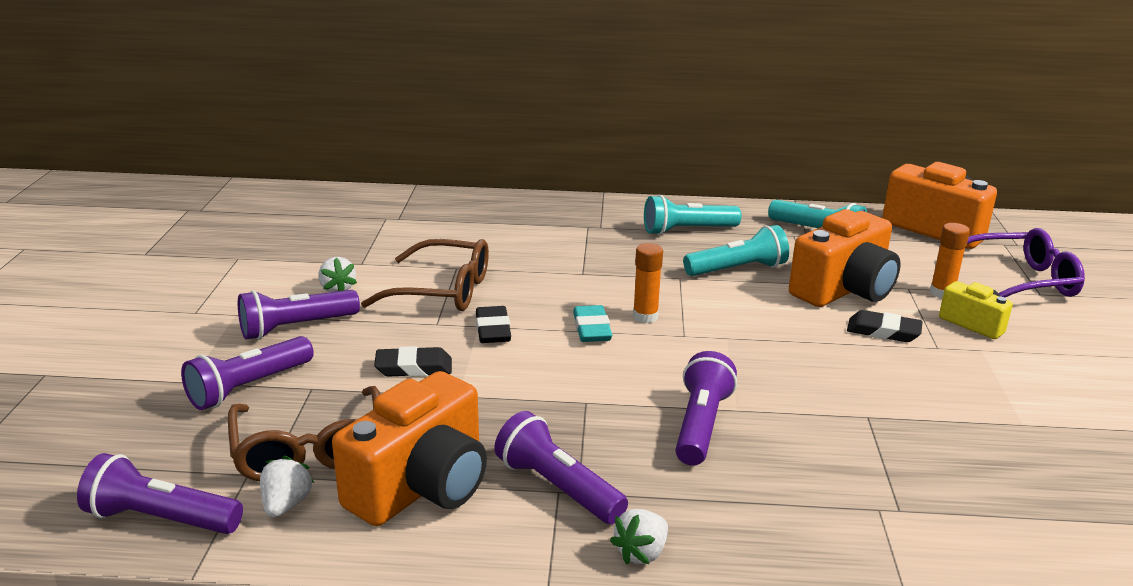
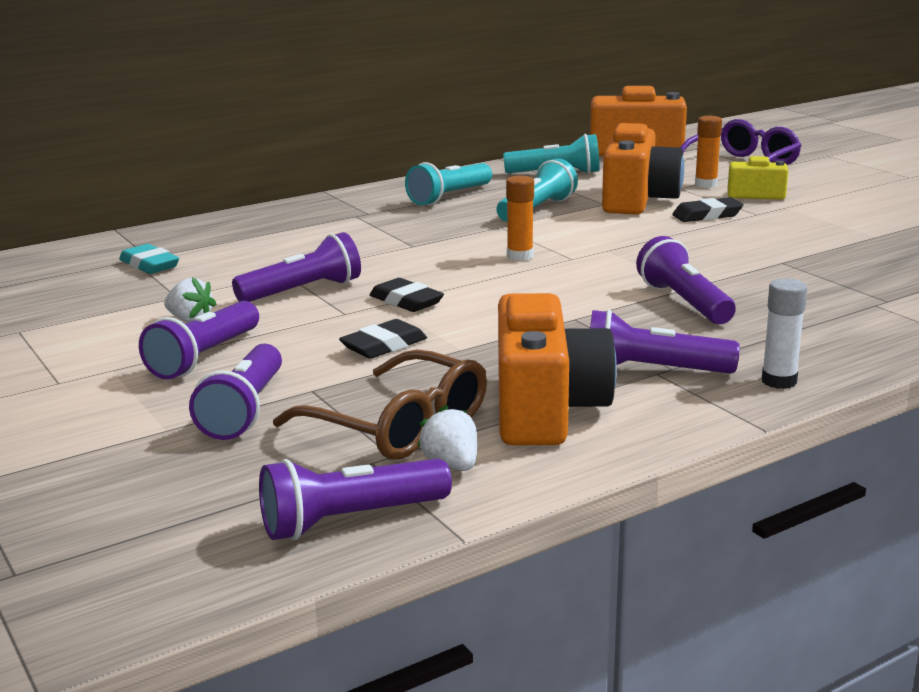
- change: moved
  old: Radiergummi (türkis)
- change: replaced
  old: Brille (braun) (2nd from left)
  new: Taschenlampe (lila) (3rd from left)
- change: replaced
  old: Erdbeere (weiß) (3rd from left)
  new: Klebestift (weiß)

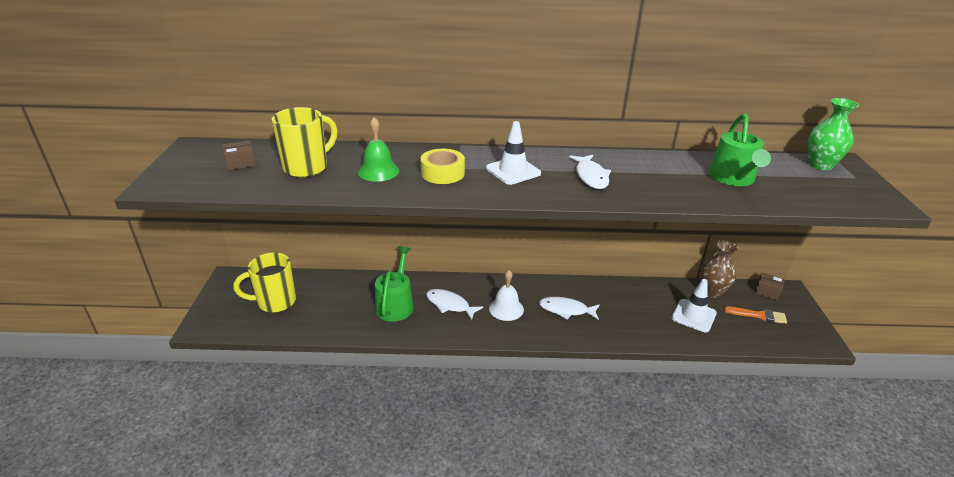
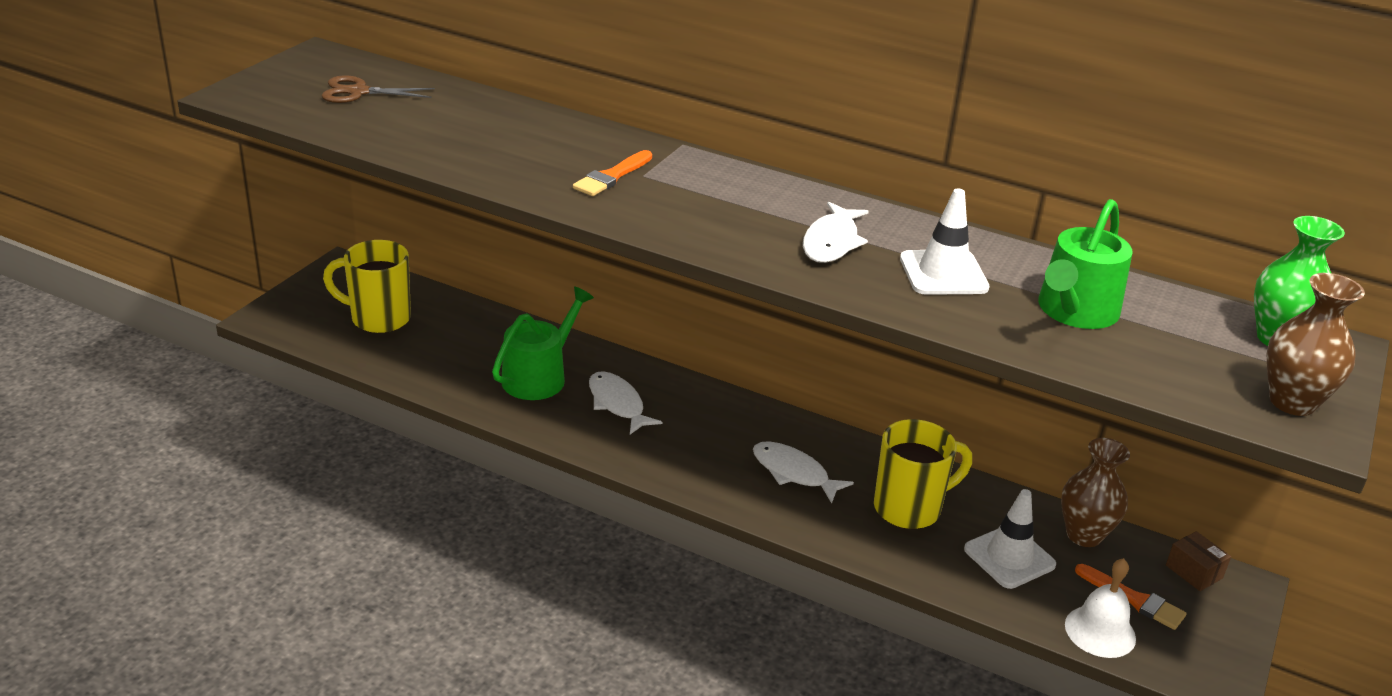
- change: removed
  old: Glocke (grün)
- change: added
  new: Vase (braun) (2nd from left)
- change: moved
  old: Tasse (gelb) (2nd from left)
- change: moved
  old: Leitkegel (weiß) (1st from left)
- change: moved
  old: Glocke (weiß)
- change: replaced
  old: Schachtel (braun) (1st from left)
  new: Schere (braun)
- change: replaced
  old: Klebeband (gelb)
  new: Pinsel (orange) (1st from left)

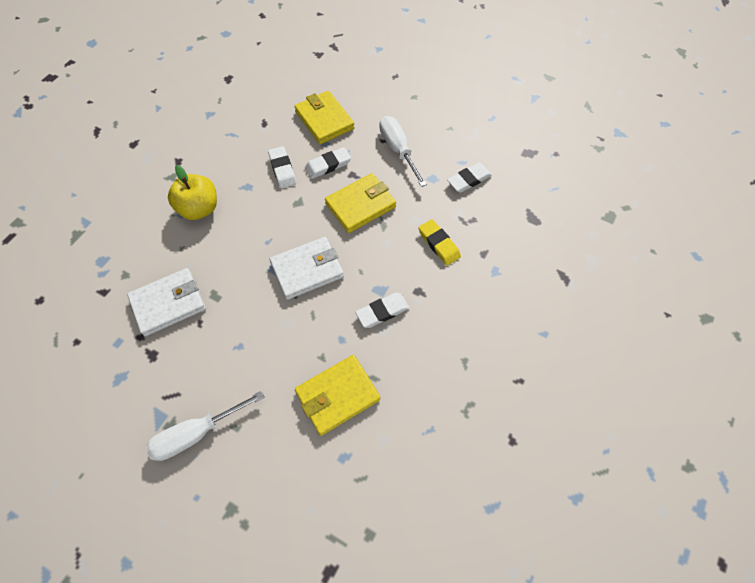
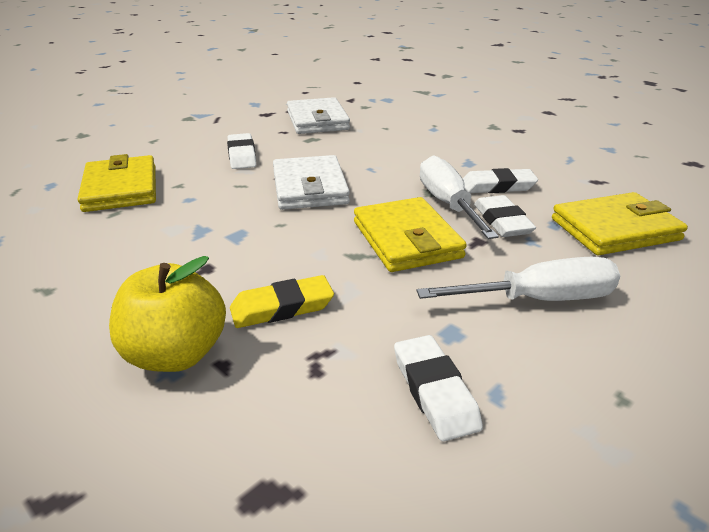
- change: moved
  old: Schraubenzieher (weiß) (1st from left)
- change: moved
  old: Apfel (gelb)
- change: moved
  old: Radiergummi (weiß) (3rd from left in the first image)
  new: Radiergummi (weiß) (1st from left)

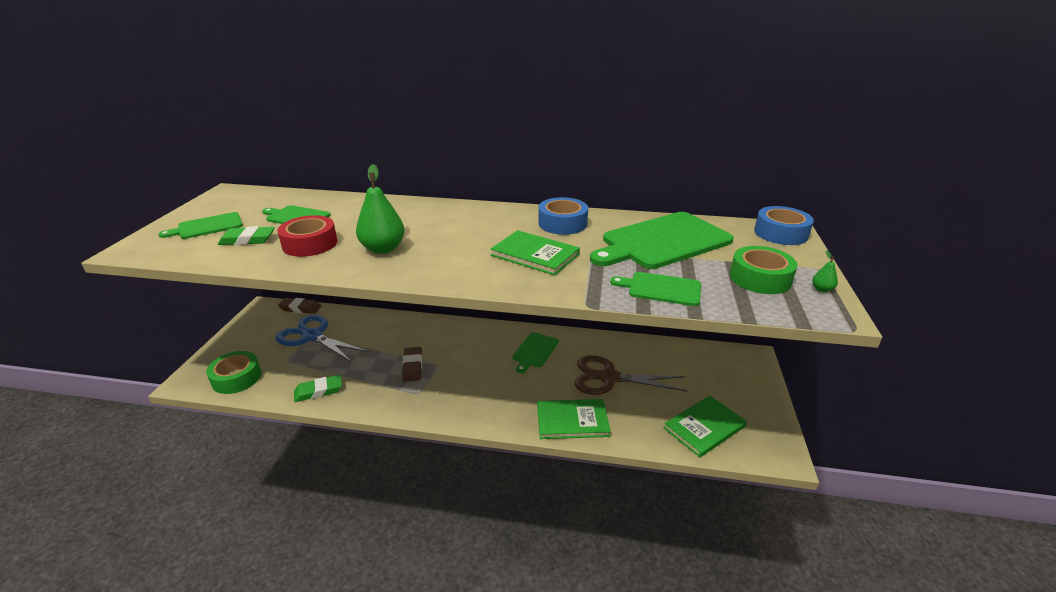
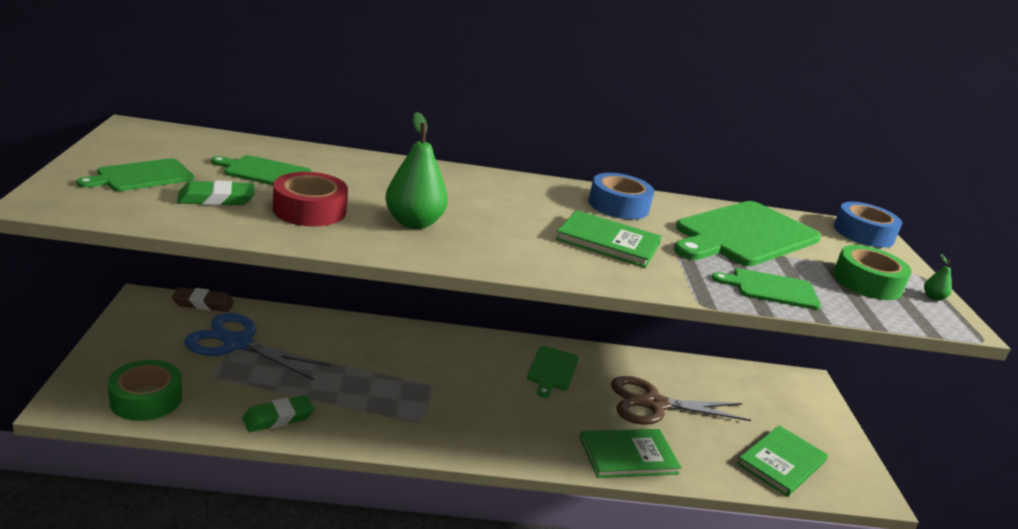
- change: removed
  old: Radiergummi (braun) (2nd from left)

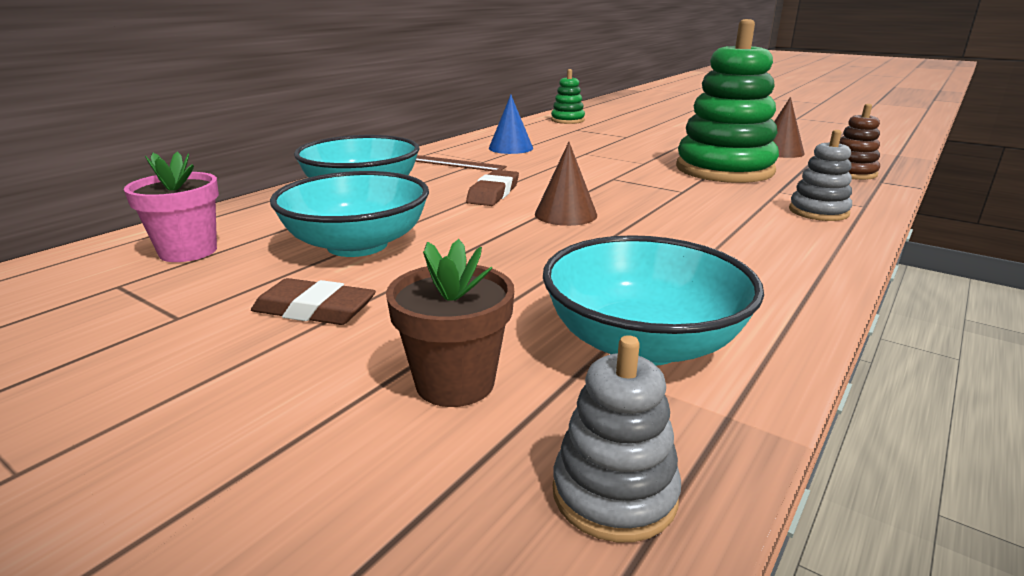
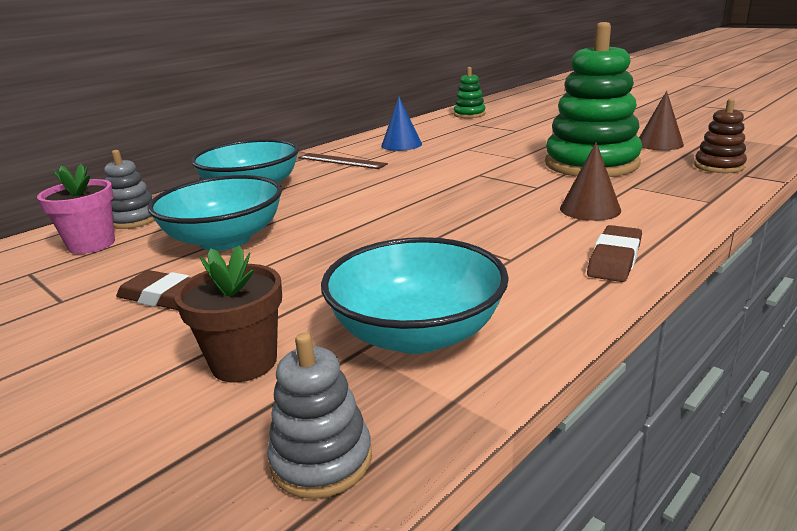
- change: moved
  old: Radiergummi (braun) (2nd from left)
- change: moved
  old: Kegel (braun) (1st from left)
- change: moved
  old: Stapelspielzeug (grau) (2nd from left in the first image)
  new: Stapelspielzeug (grau) (1st from left)

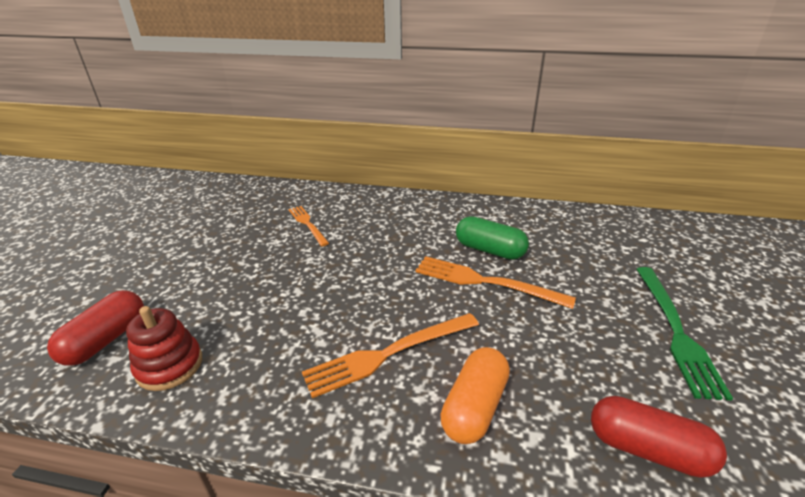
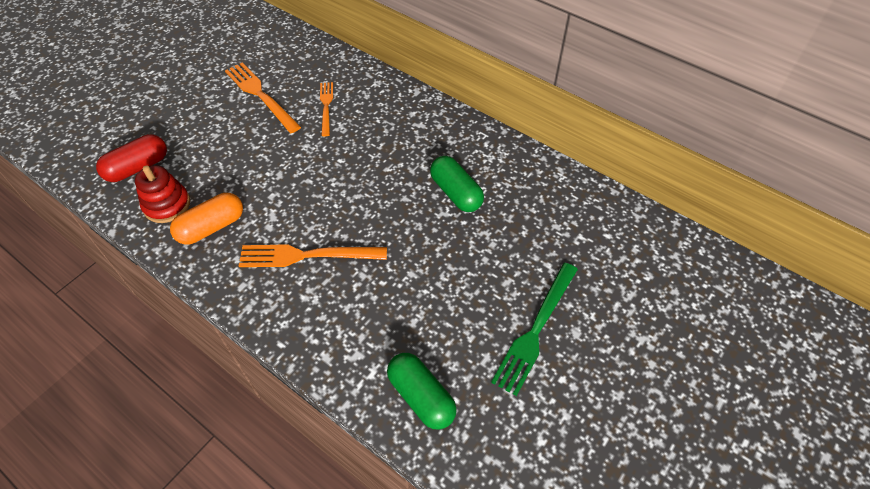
- change: moved
  old: Gabel (orange) (3rd from left in the first image)
  new: Gabel (orange) (1st from left)
- change: moved
  old: Kapsel (orange)
- change: recoloured
  old: Kapsel (rot) (2nd from left)
  new: Kapsel (grün) (1st from left)

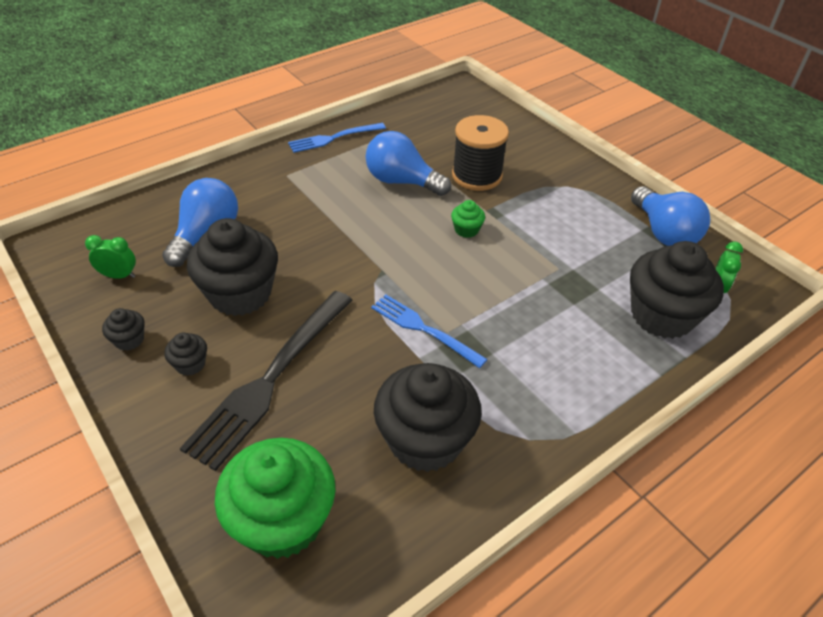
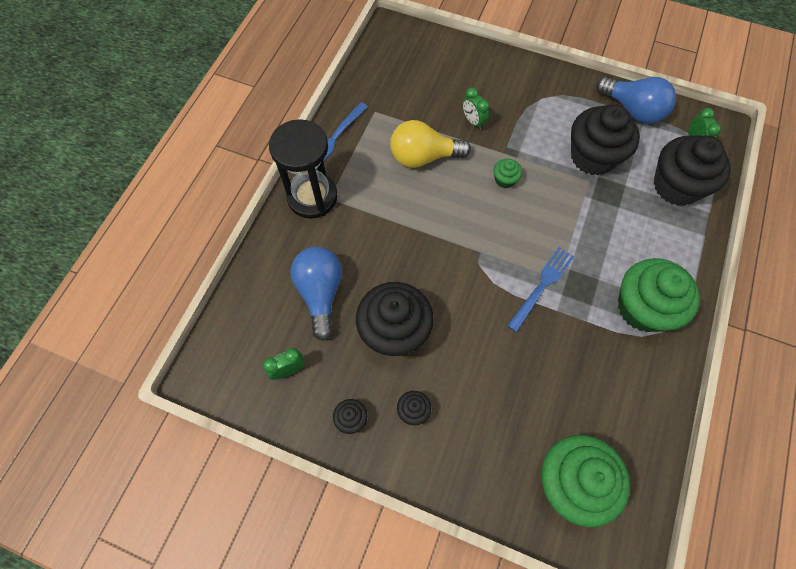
- change: removed
  old: Gabel (schwarz)
- change: added
  new: Sanduhr (schwarz)
- change: added
  new: Muffin (grün) (3rd from left)
- change: moved
  old: Muffin (schwarz) (4th from left)
- change: replaced
  old: Garnrolle (schwarz)
  new: Wecker (grün) (2nd from left)
- change: recoloured
  old: Glühbirne (blau) (2nd from left)
  new: Glühbirne (gelb)
- change: turned
  old: Gabel (blau) (2nd from left)
  degrees: 120

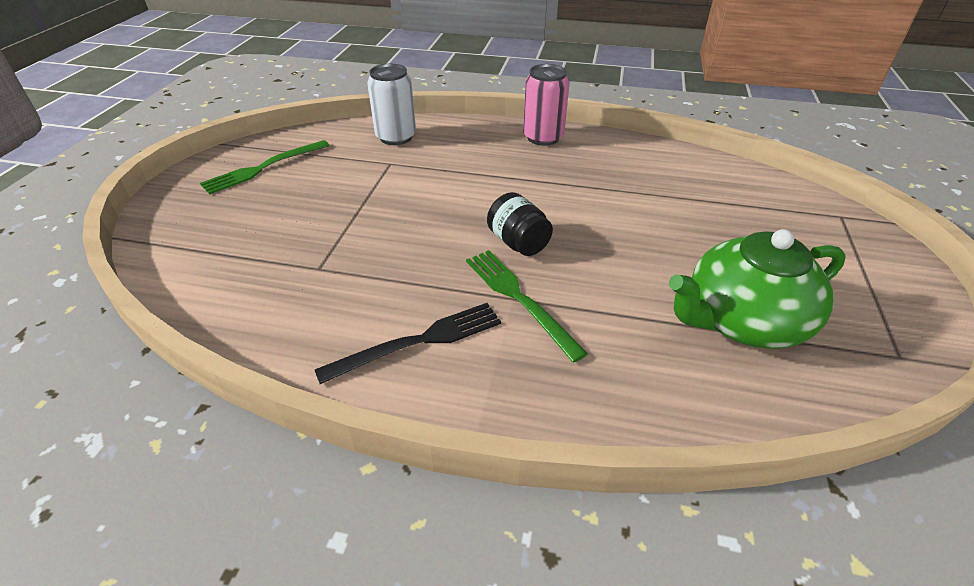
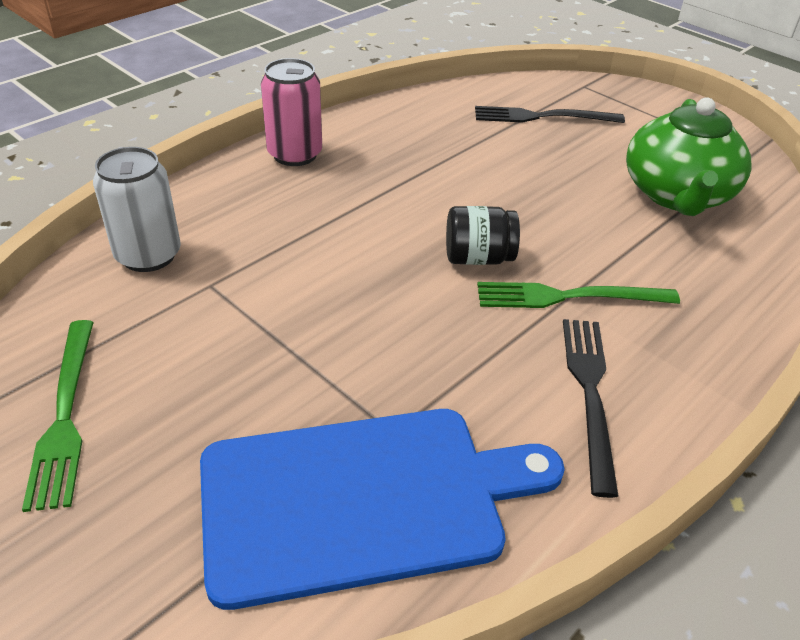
- change: added
  new: Schneidebrett (blau)
- change: added
  new: Gabel (schwarz) (1st from left)

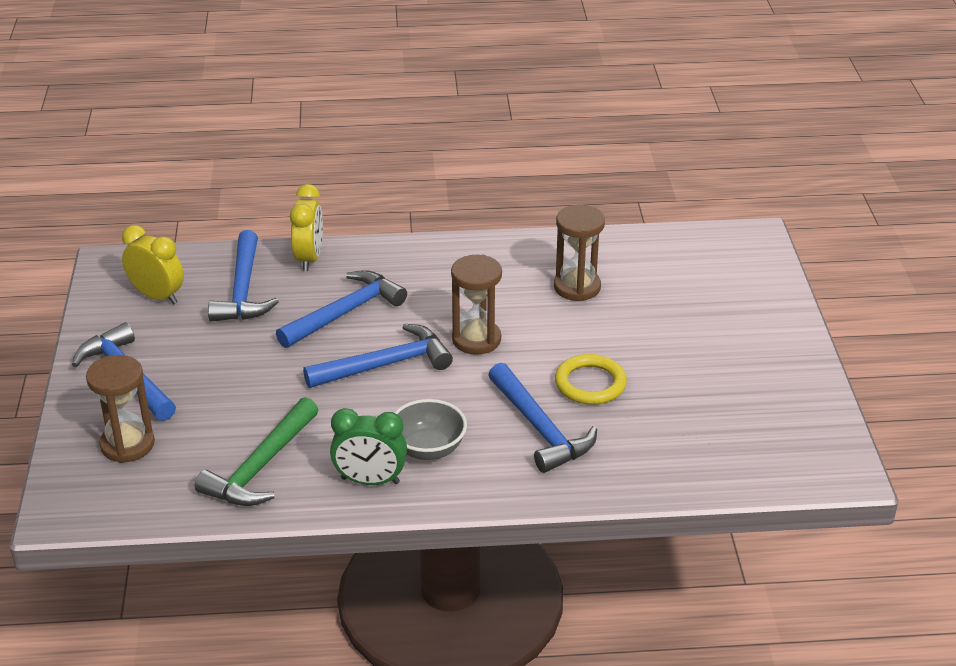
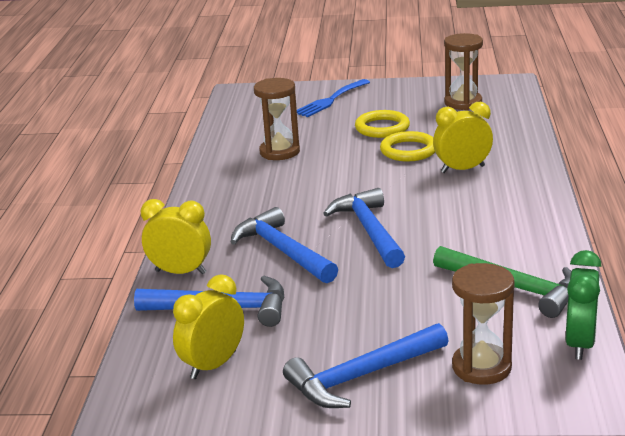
- change: removed
  old: Schüssel (grau)
- change: added
  new: Gabel (blau)
- change: added
  new: Ring (gelb) (1st from left)
- change: moved
  old: Wecker (grün)
- change: moved
  old: Sanduhr (braun) (2nd from left)
- change: replaced
  old: Hammer (blau) (5th from left)
  new: Wecker (gelb) (3rd from left)

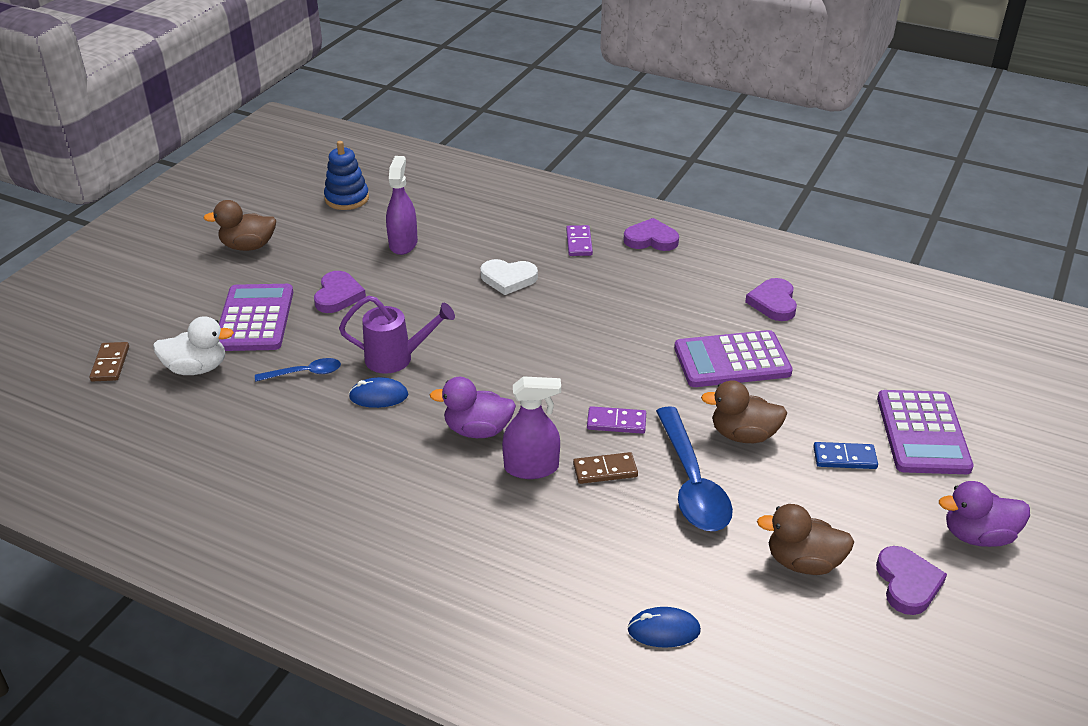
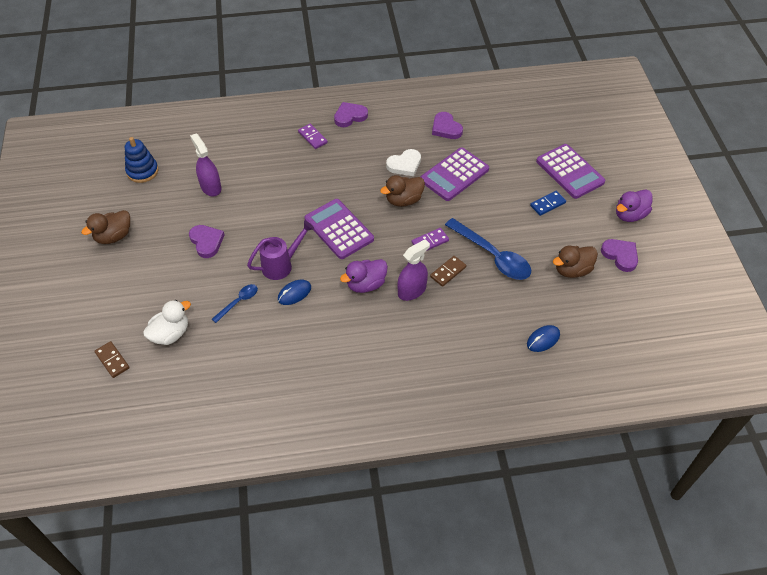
- change: moved
  old: Taschenrechner (lila) (1st from left)
- change: moved
  old: Herz (weiß)
- change: moved
  old: Ente (braun) (2nd from left)

